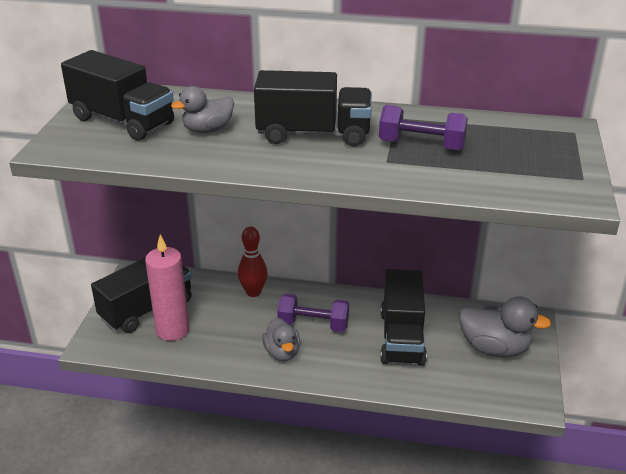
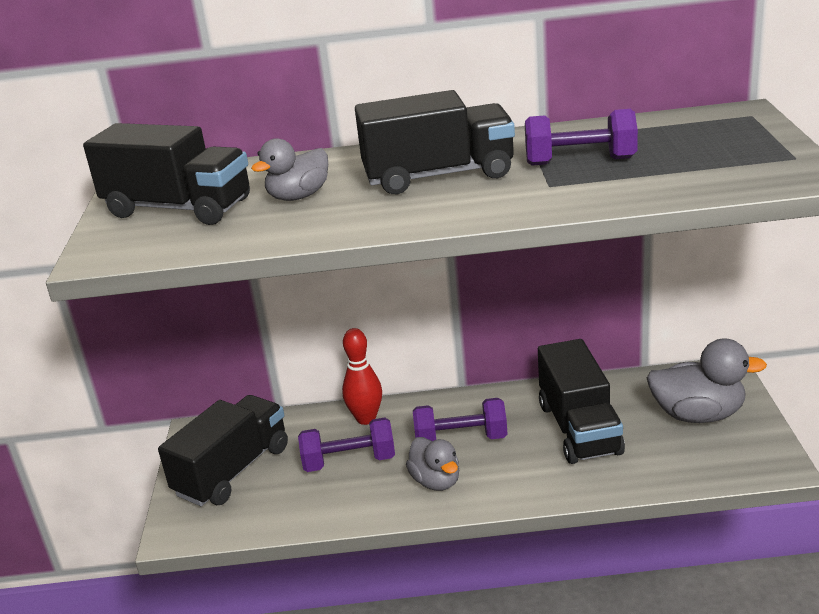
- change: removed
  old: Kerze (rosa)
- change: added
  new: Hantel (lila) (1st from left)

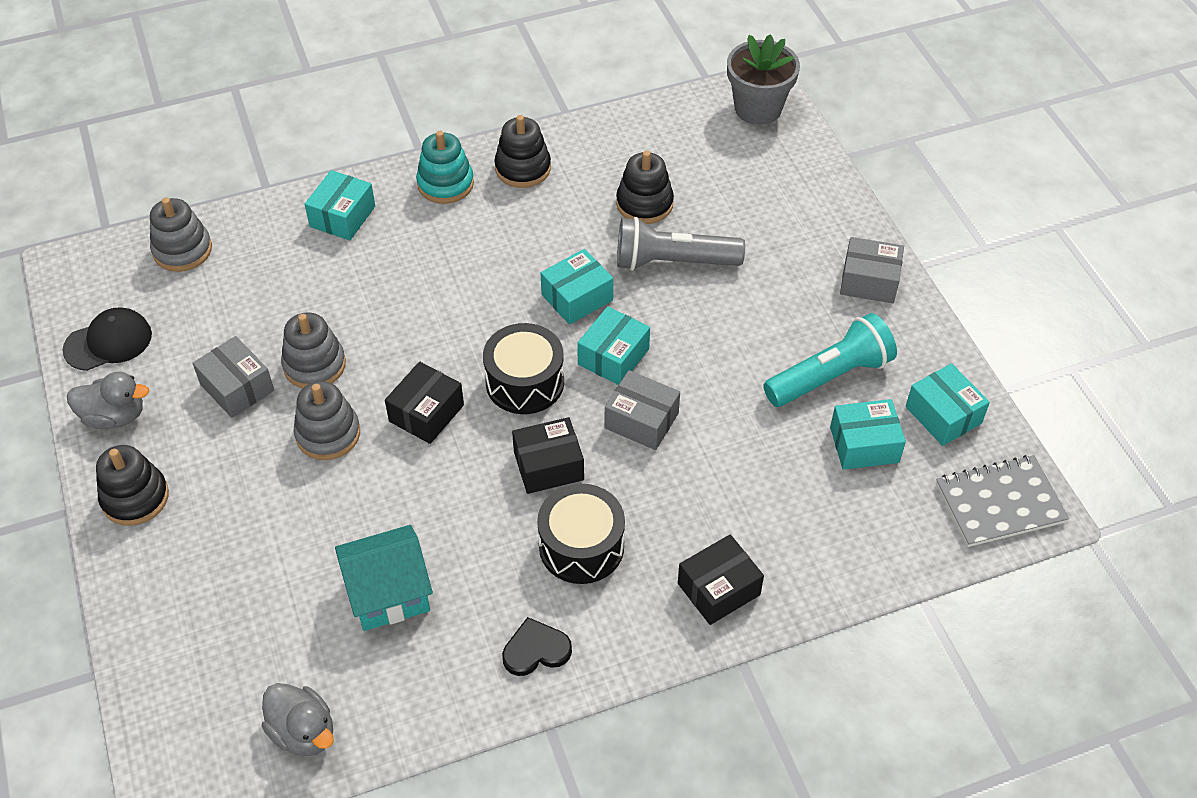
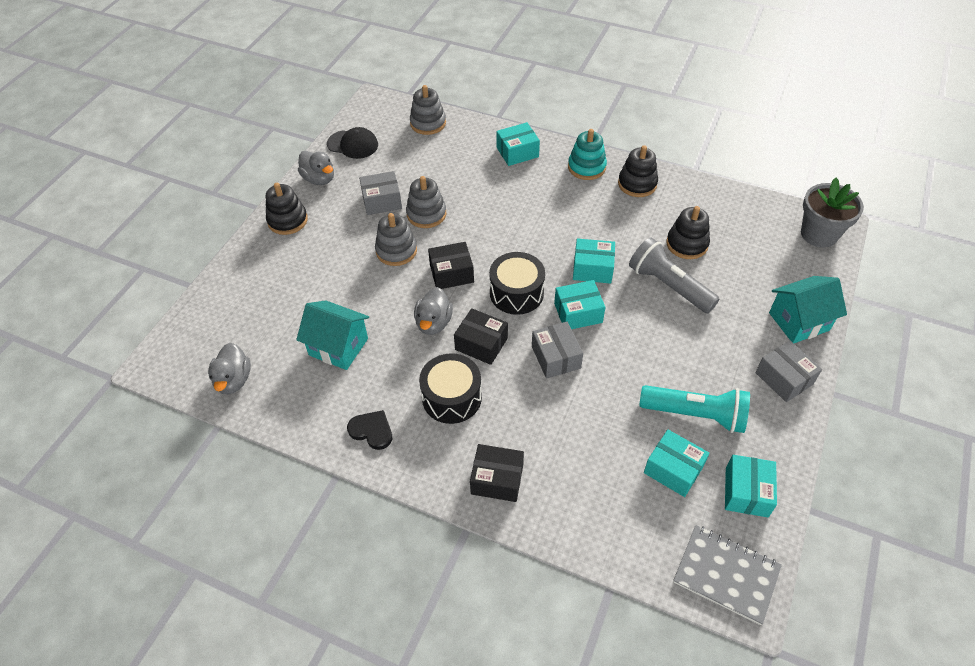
- change: added
  new: Ente (grau) (3rd from left)
- change: added
  new: Haus (türkis) (2nd from left)
- change: turned
  old: Schachtel (grau) (1st from left)
  degrees: 75

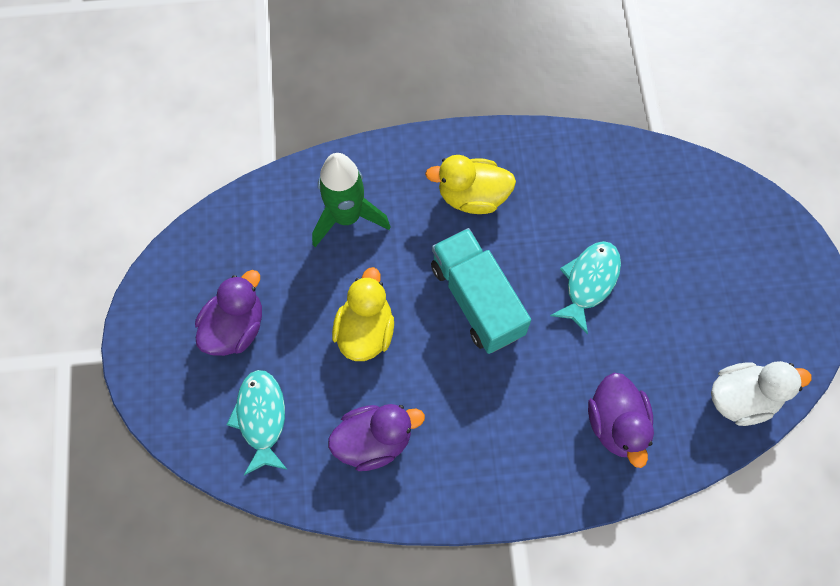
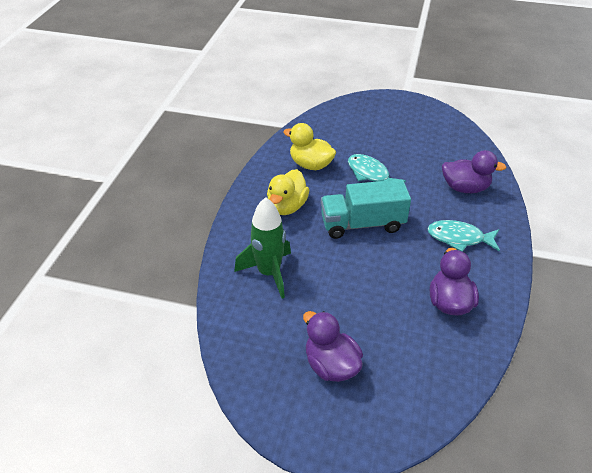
- change: removed
  old: Ente (weiß)
- change: moved
  old: Fisch (türkis) (1st from left in the first image)
  new: Fisch (türkis) (2nd from left)
- change: moved
  old: Ente (gelb) (1st from left in the first image)
  new: Ente (gelb) (2nd from left)

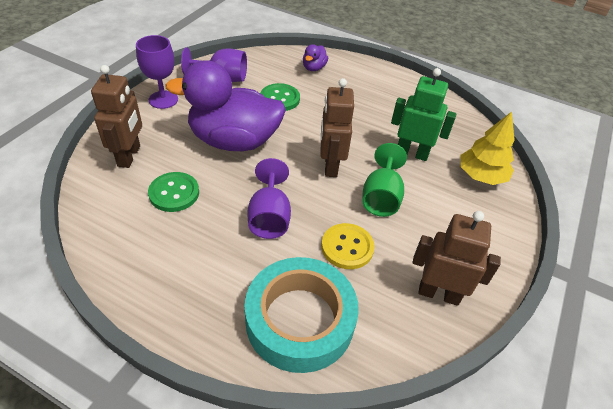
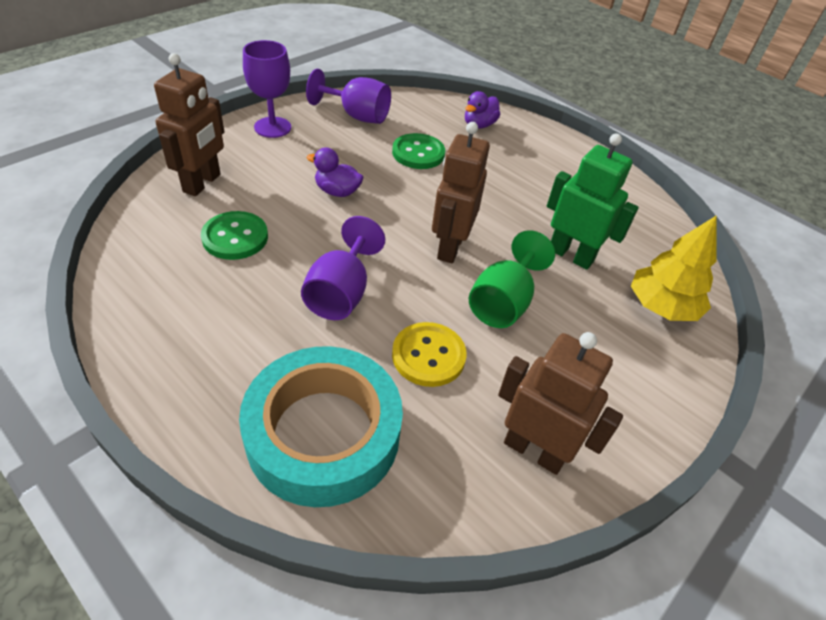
- change: resized
  old: Ente (lila) (1st from left)
  factor: 0.41

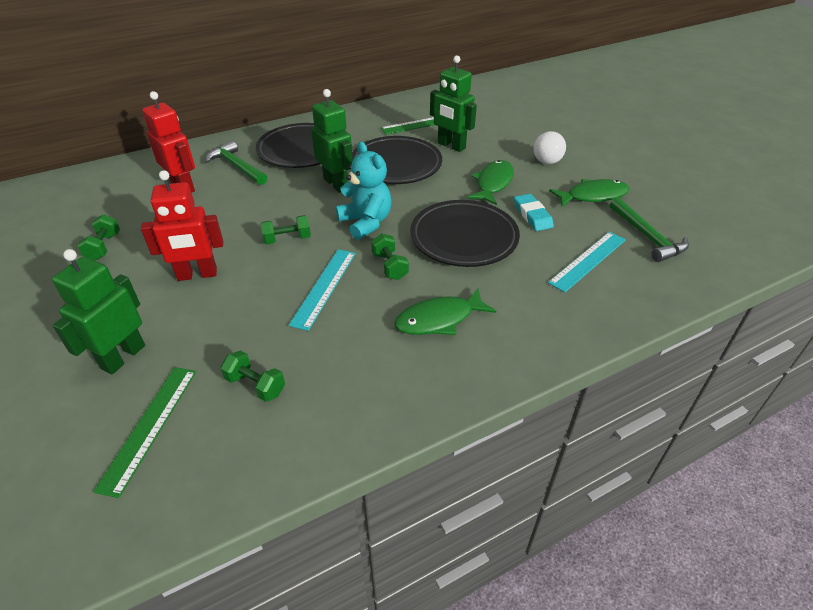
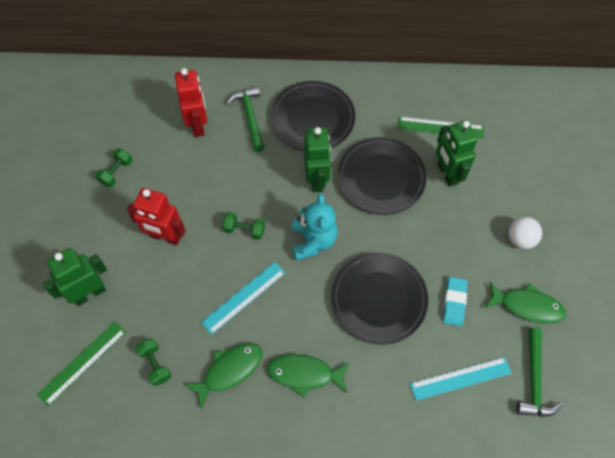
- change: removed
  old: Hantel (grün) (4th from left)
- change: moved
  old: Fisch (grün) (2nd from left in the first image)
  new: Fisch (grün) (1st from left)

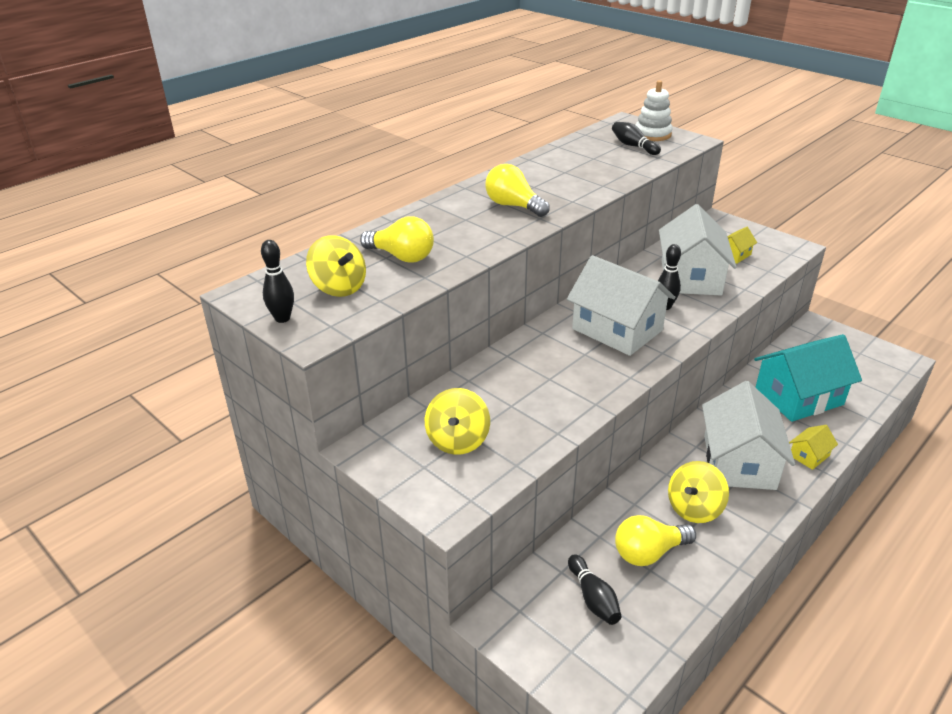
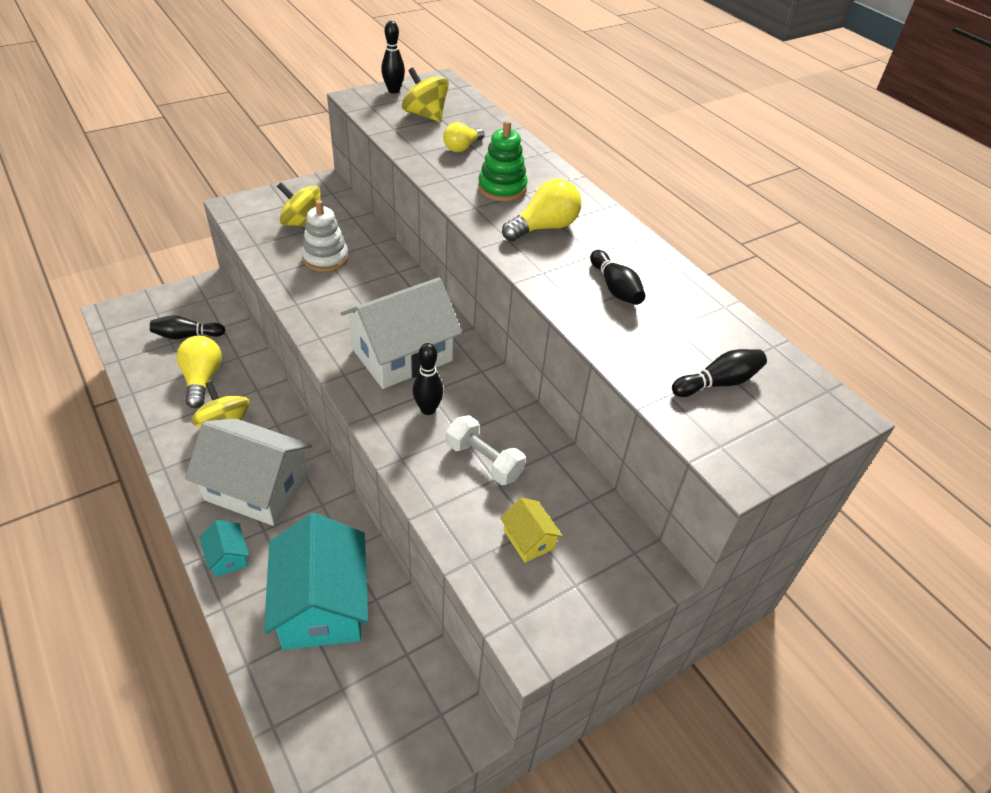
- change: added
  new: Stapelspielzeug (grün)
- change: added
  new: Bowlingkegel (schwarz) (4th from left)
- change: moved
  old: Stapelspielzeug (weiß)
- change: replaced
  old: Haus (weiß) (2nd from left)
  new: Hantel (weiß)
- change: recoloured
  old: Haus (gelb) (2nd from left)
  new: Haus (türkis) (1st from left)
- change: turned
  old: Kreisel (gelb) (1st from left in the first image)
  degrees: 75
- change: resized
  old: Glühbirne (gelb) (1st from left in the first image)
  factor: 0.66

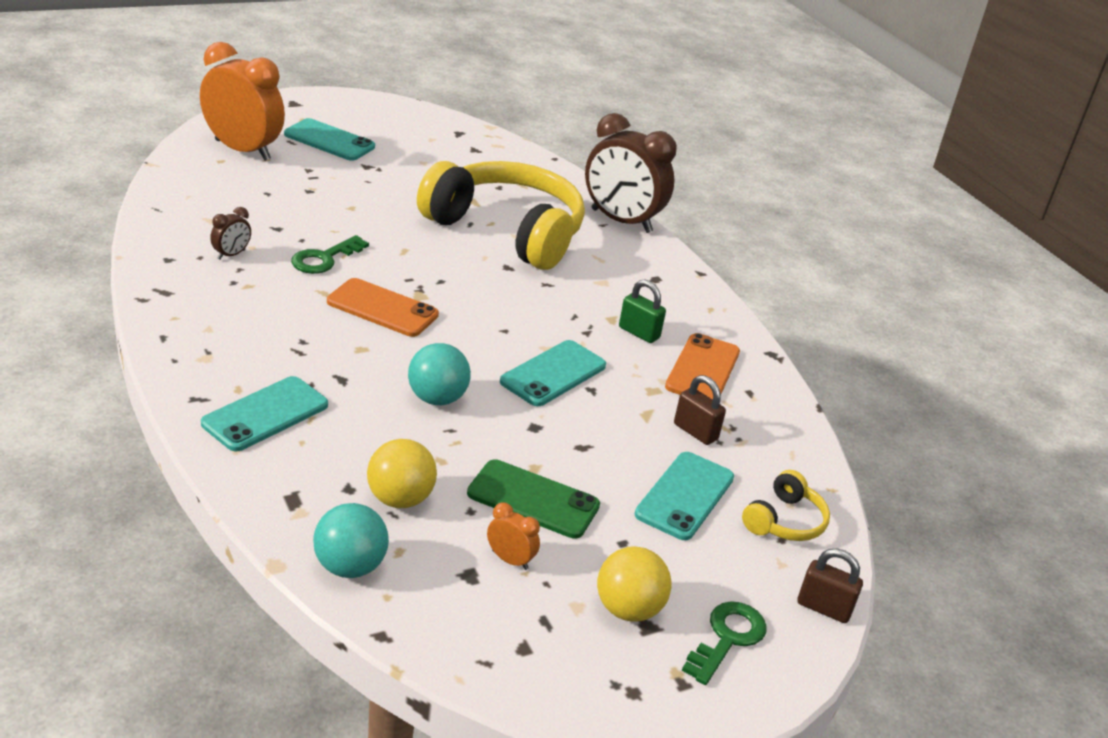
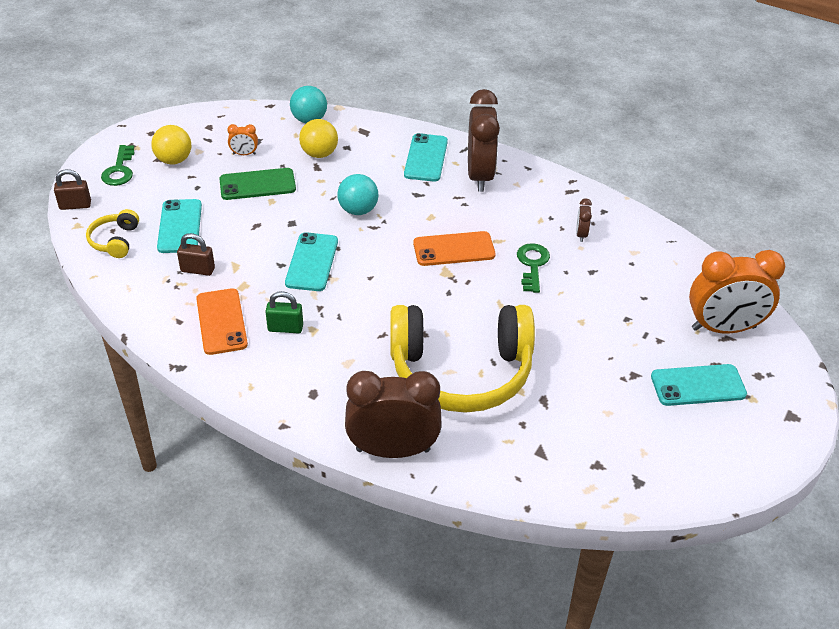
- change: added
  new: Wecker (braun) (2nd from left)

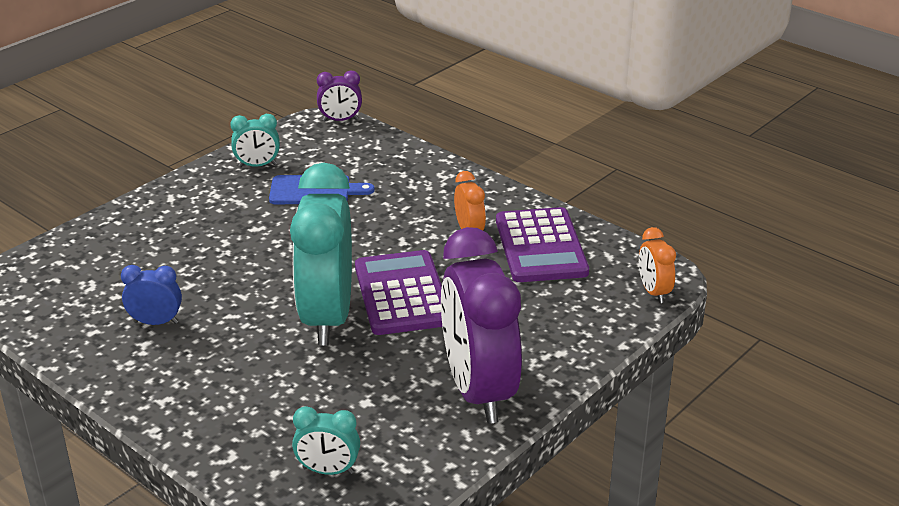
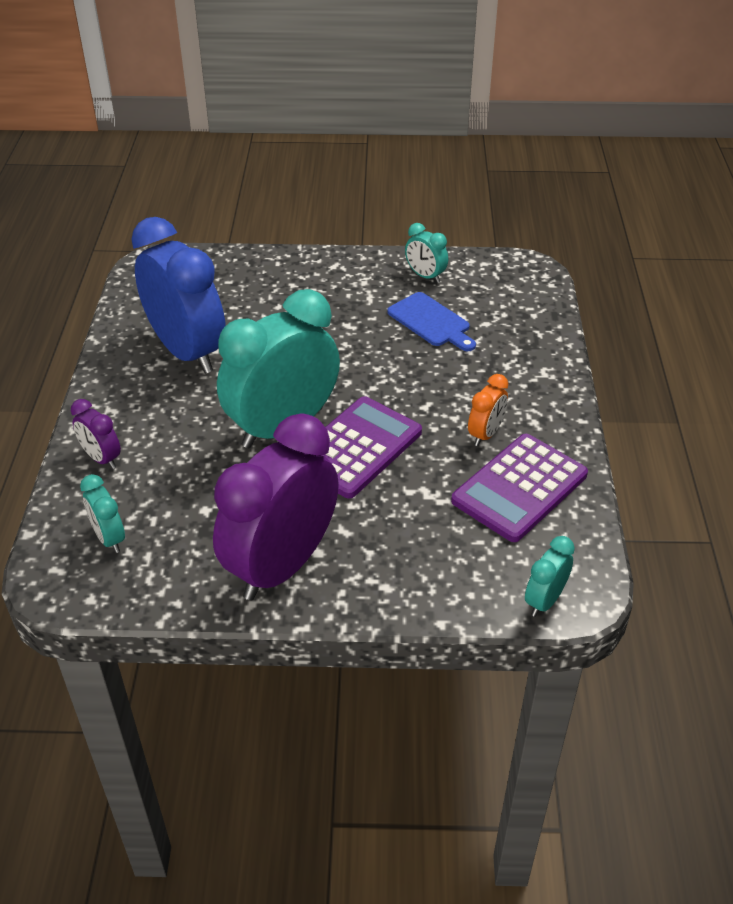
- change: moved
  old: Wecker (lila) (1st from left)
- change: recoloured
  old: Wecker (orange) (2nd from left)
  new: Wecker (türkis) (4th from left)
- change: resized
  old: Wecker (blau)
  factor: 2.28

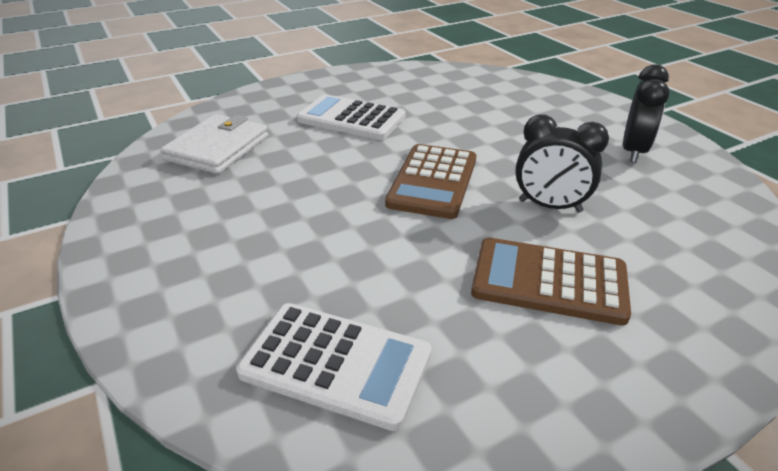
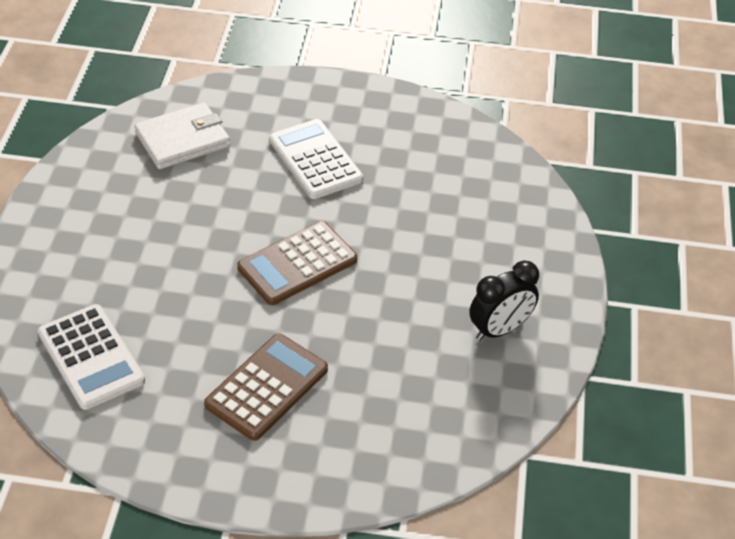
- change: removed
  old: Wecker (schwarz) (1st from left)
- change: turned
  old: Taschenrechner (braun) (2nd from left in the first image)
  degrees: 75

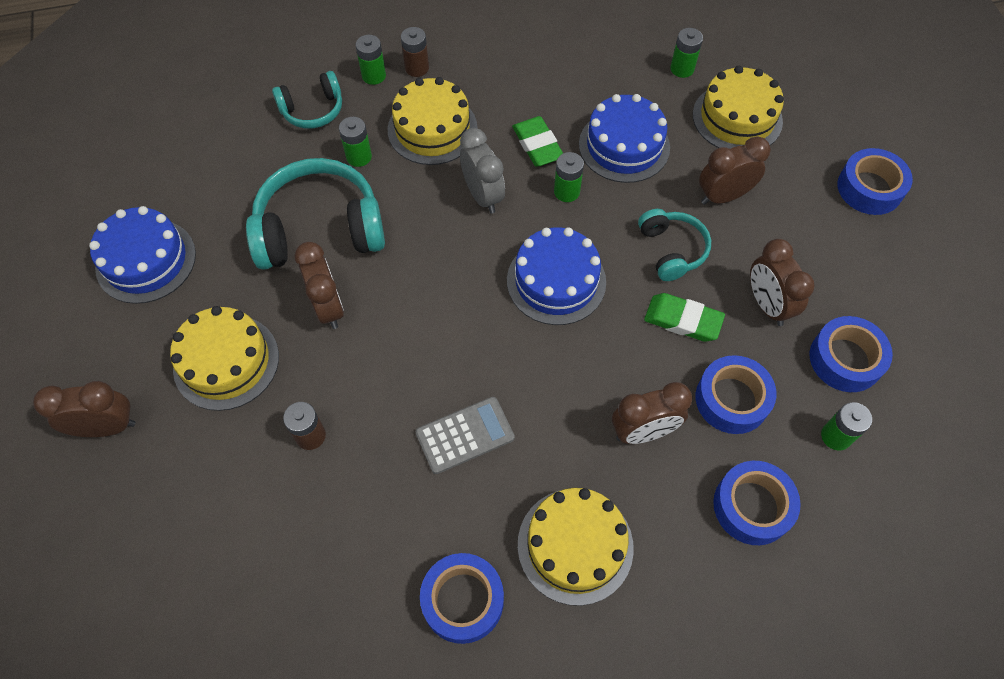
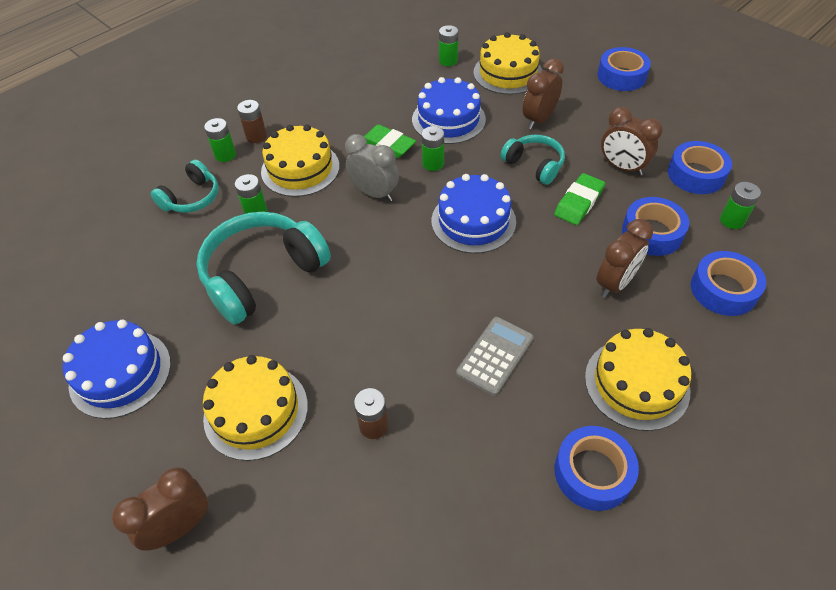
- change: removed
  old: Wecker (braun) (2nd from left)
- change: turned
  old: Radiergummi (grün) (2nd from left)
  degrees: -45

